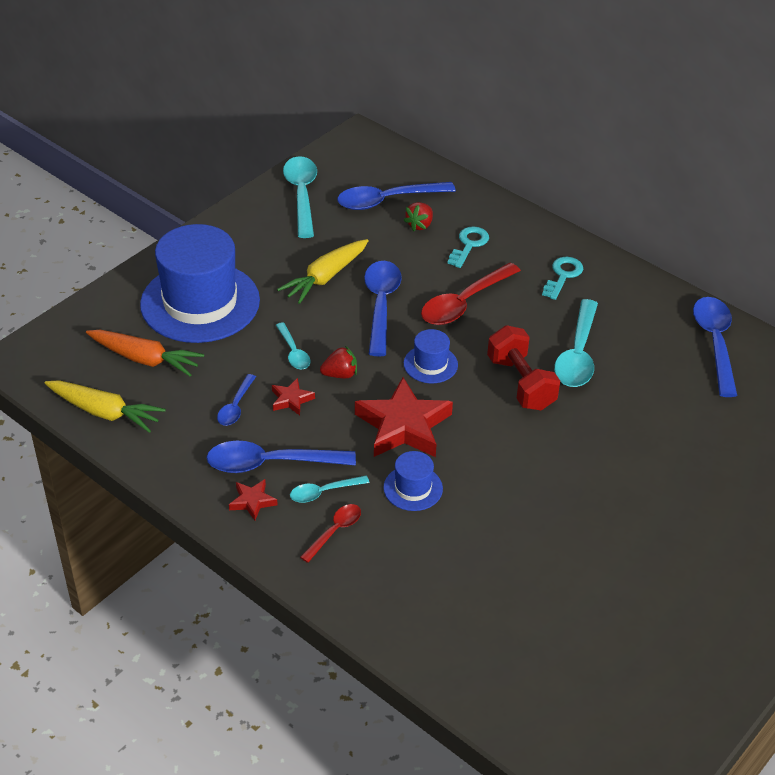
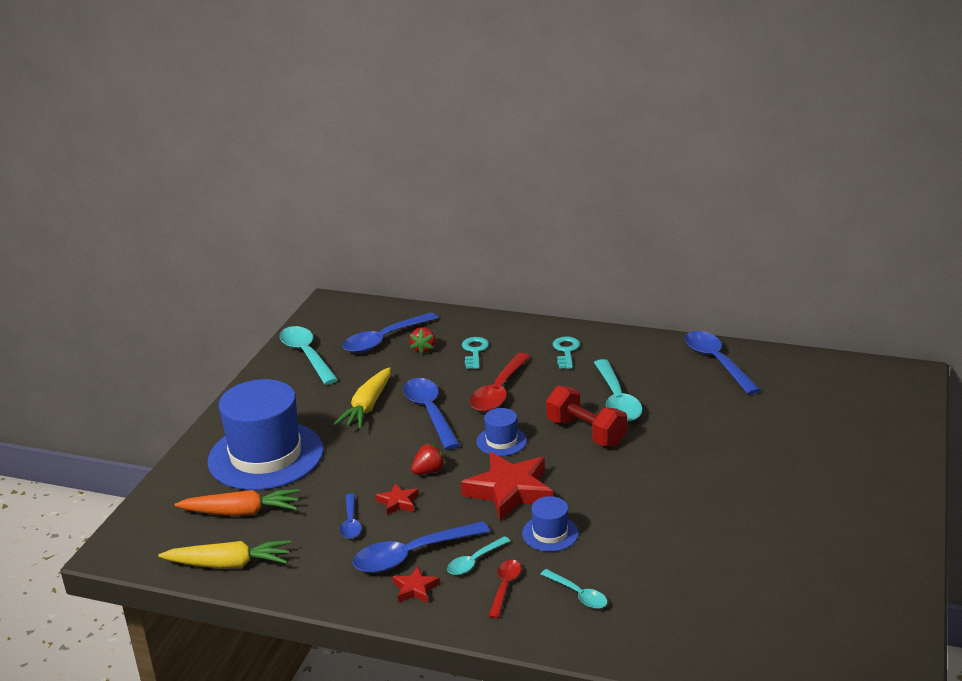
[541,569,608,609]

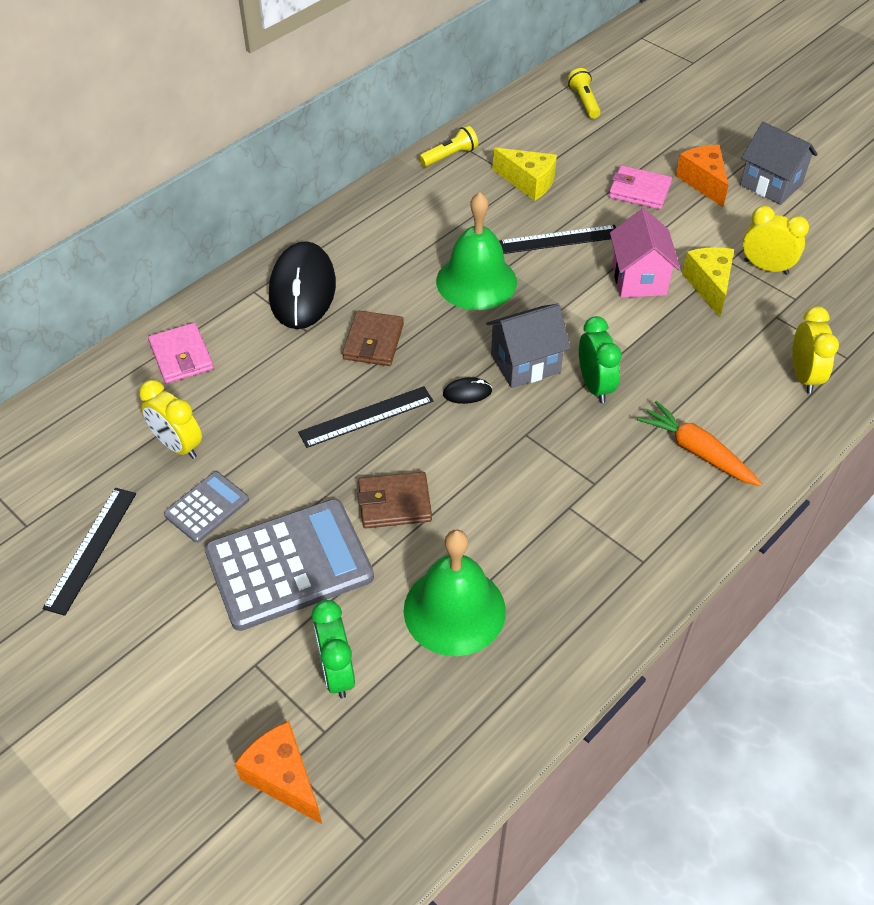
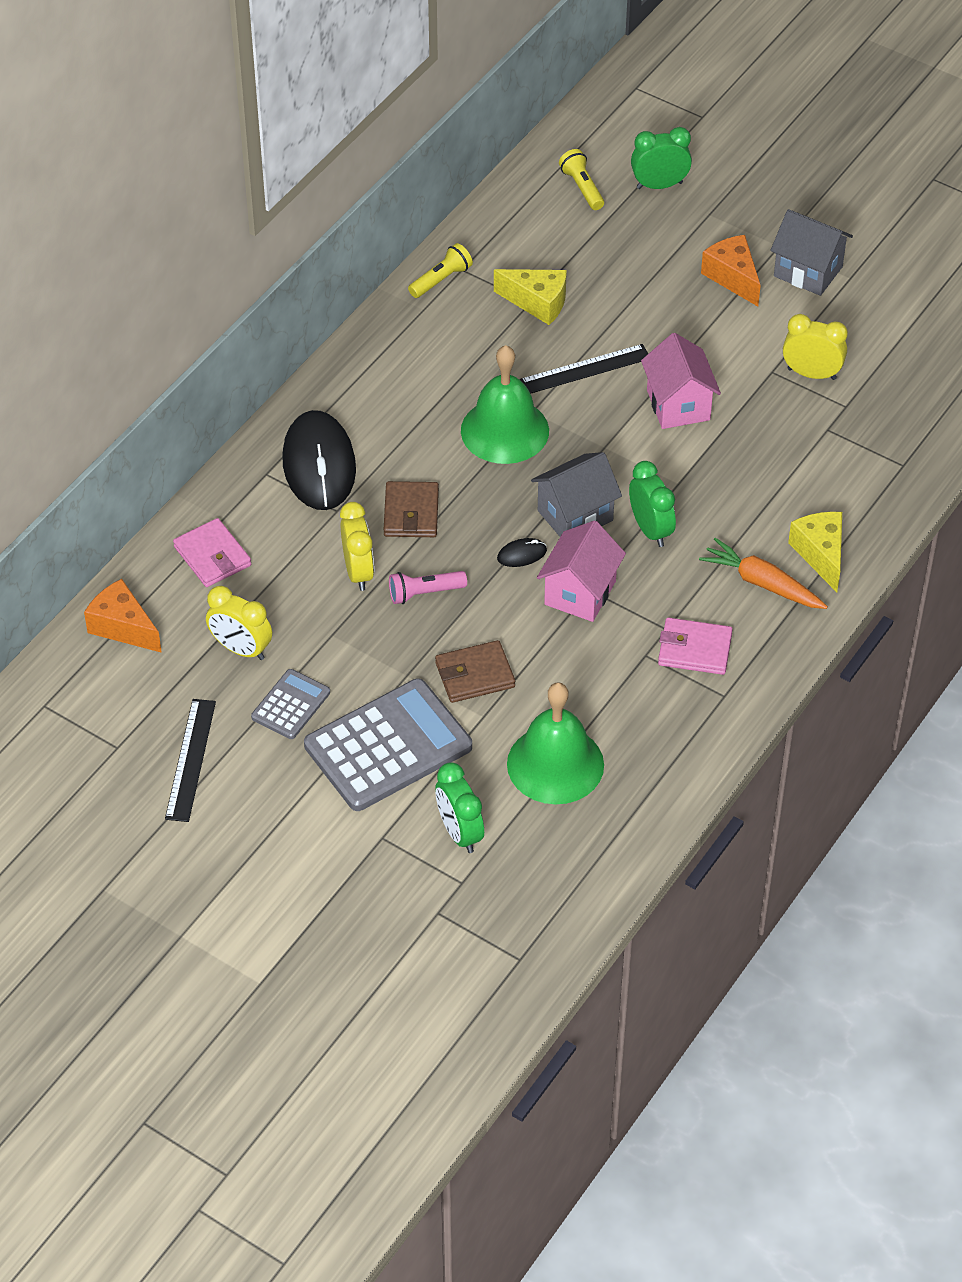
[537,521,626,622]
[631,127,692,189]
[84,579,162,653]
[658,618,733,675]
[788,512,842,592]
[340,502,374,591]
[389,571,467,604]

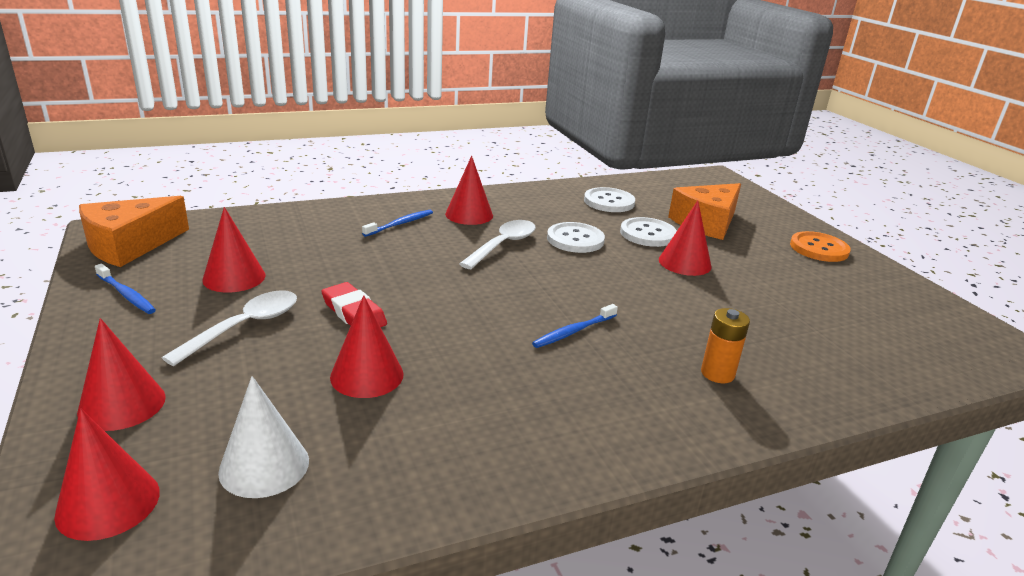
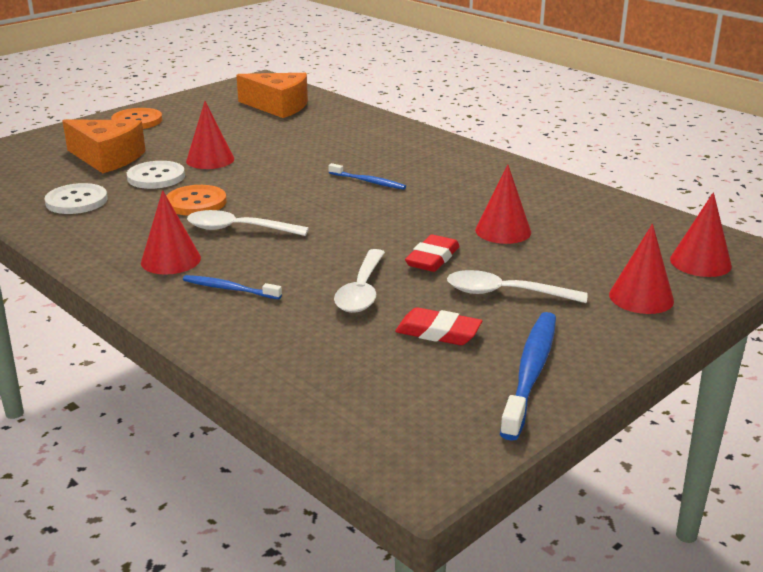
[218,376,309,498] (first image)
[701,308,750,383] (first image)
[334,249,385,313]
[236,73,308,118]
[395,307,482,345]
[166,185,227,216]
[500,312,556,441]

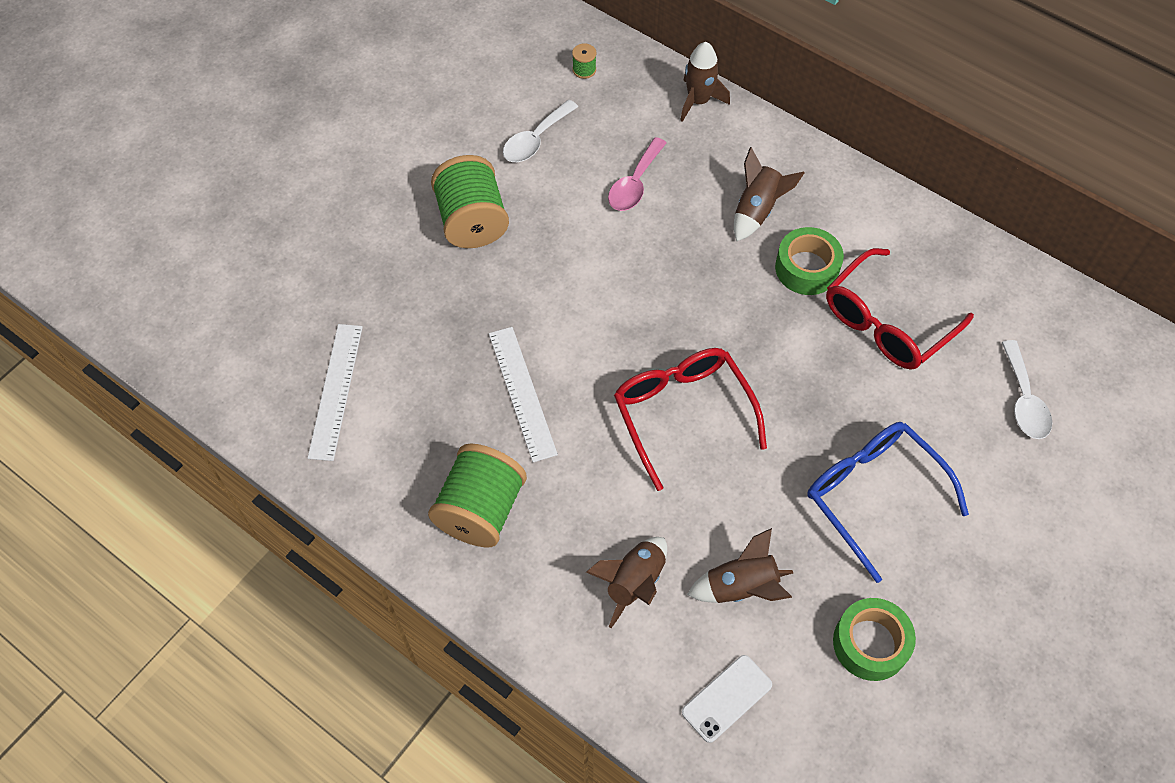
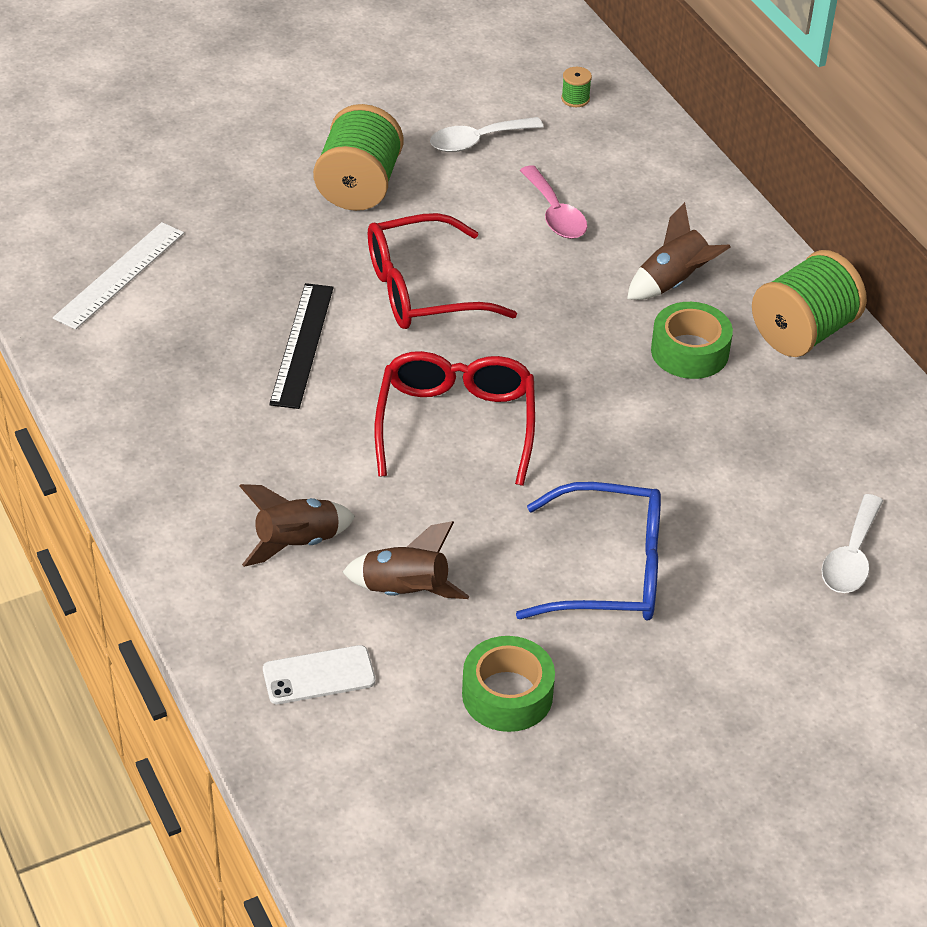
[680,42,730,122] (first image)
[752,250,867,357]
[368,213,517,329]
[269,283,334,409]
[520,165,587,239]
[516,482,661,621]

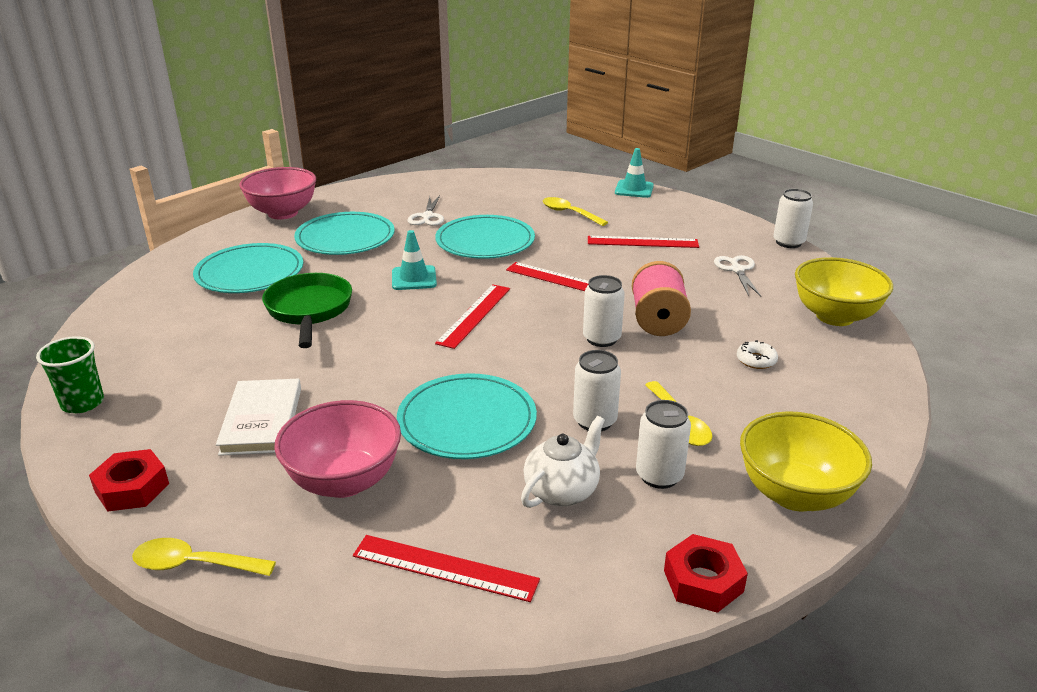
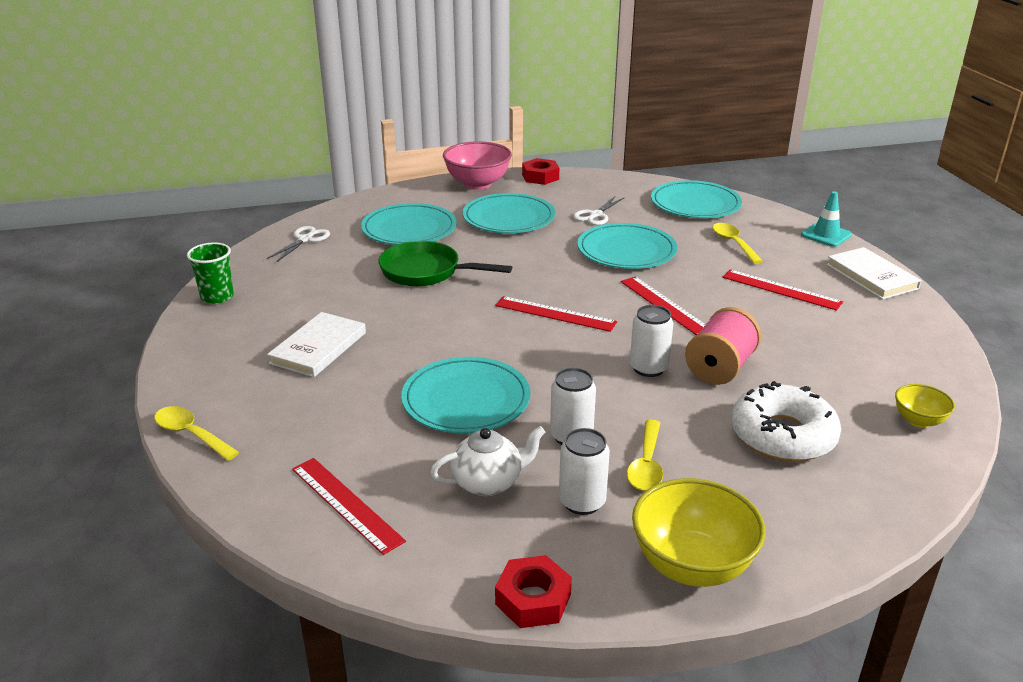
[274,400,401,498] (first image)
[392,230,437,290] (first image)
[773,189,813,248] (first image)
[651,180,742,218]
[826,247,922,299]
[522,158,559,185]
[267,226,330,262]
[378,241,512,286]
[495,296,617,332]
[731,381,841,462]
[895,384,955,428]

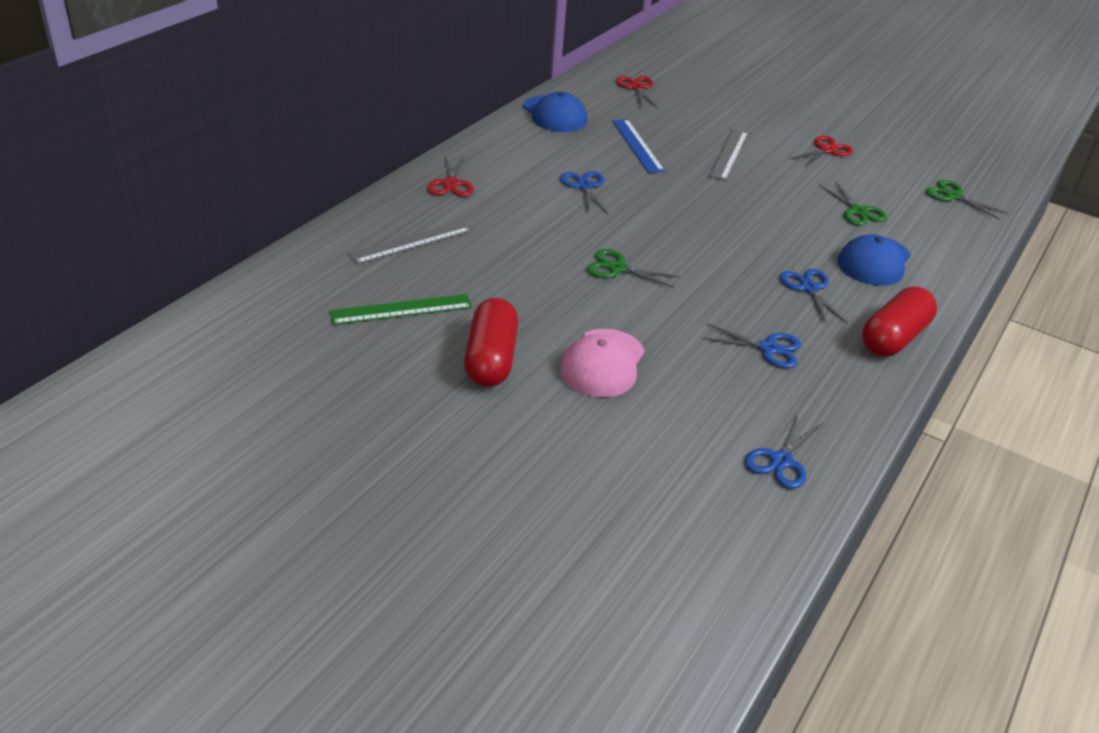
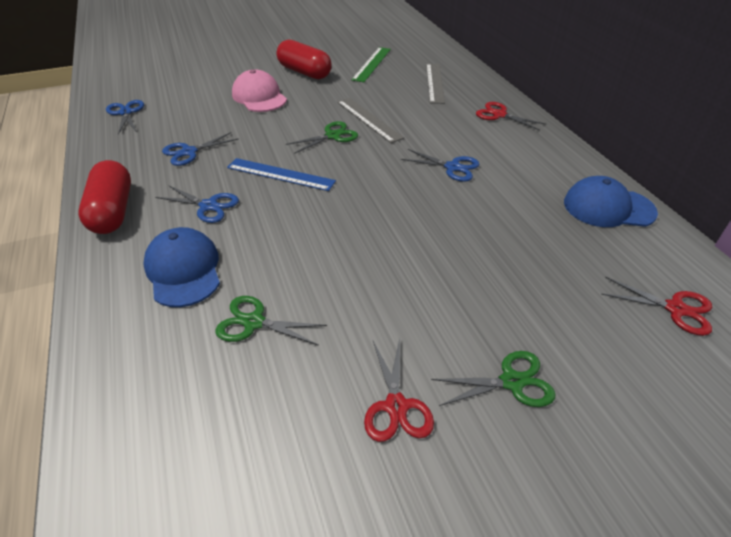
[227,158,336,191]
[337,98,404,143]
[431,351,555,407]

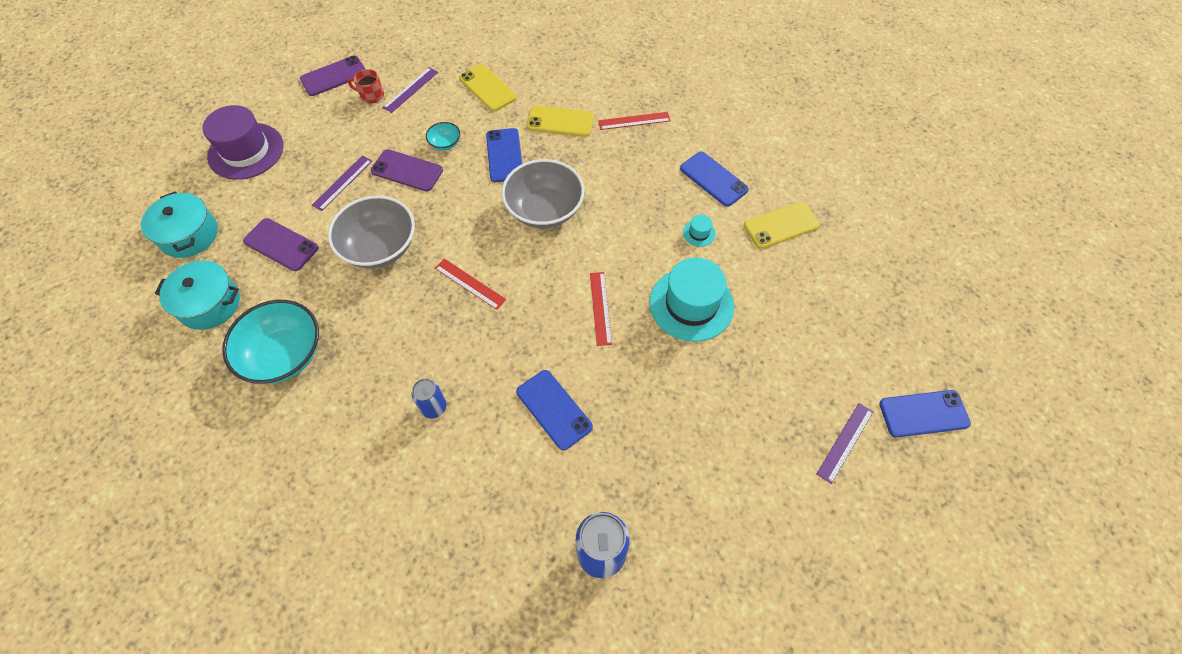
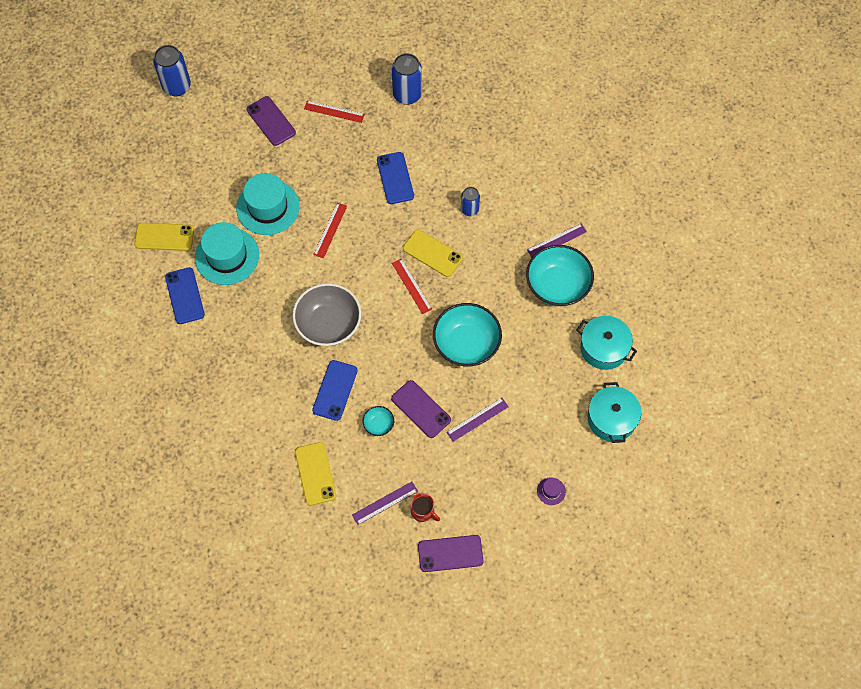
[247,96,296,146]
[403,229,463,277]
[304,100,365,123]
[527,223,587,257]
[153,45,191,96]
[433,303,502,366]
[537,478,566,505]
[195,222,259,285]

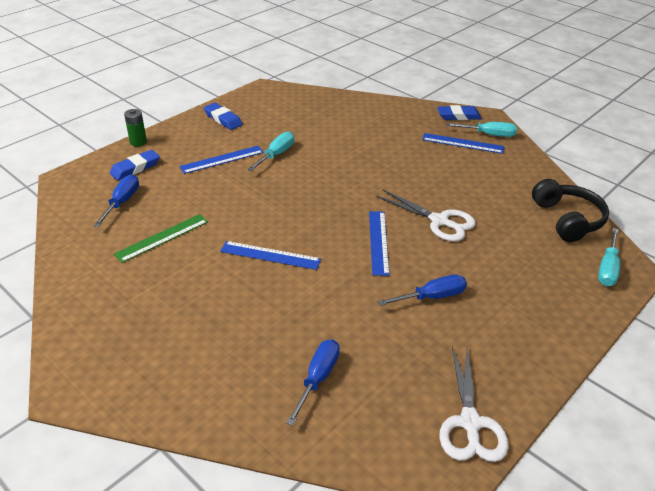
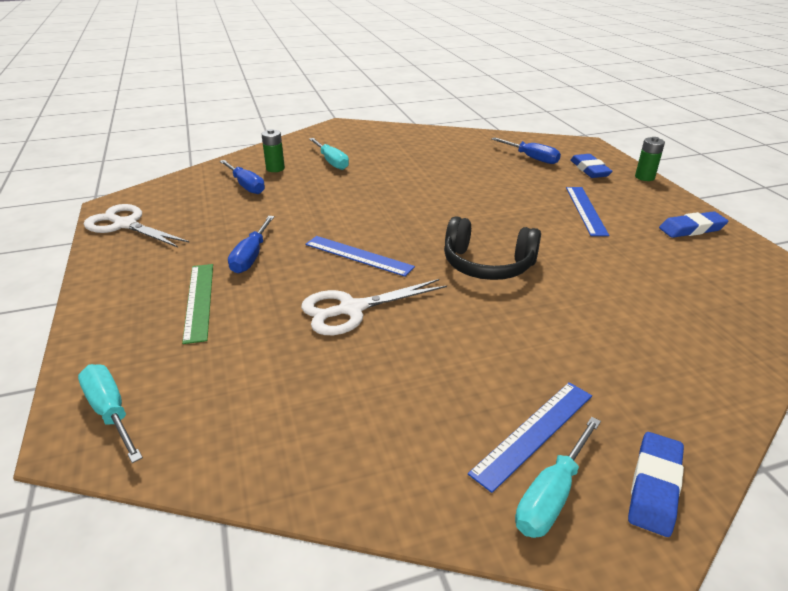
[220,241,321,270] (first image)
[261,129,285,172]
[182,264,213,344]
[309,138,349,170]
[444,216,541,280]

